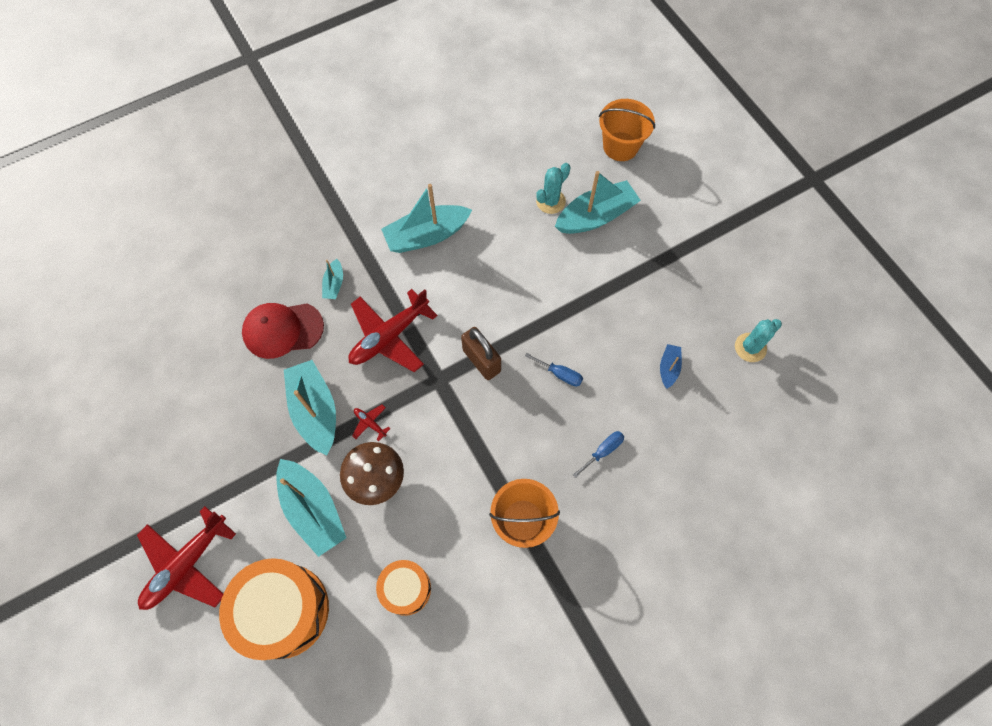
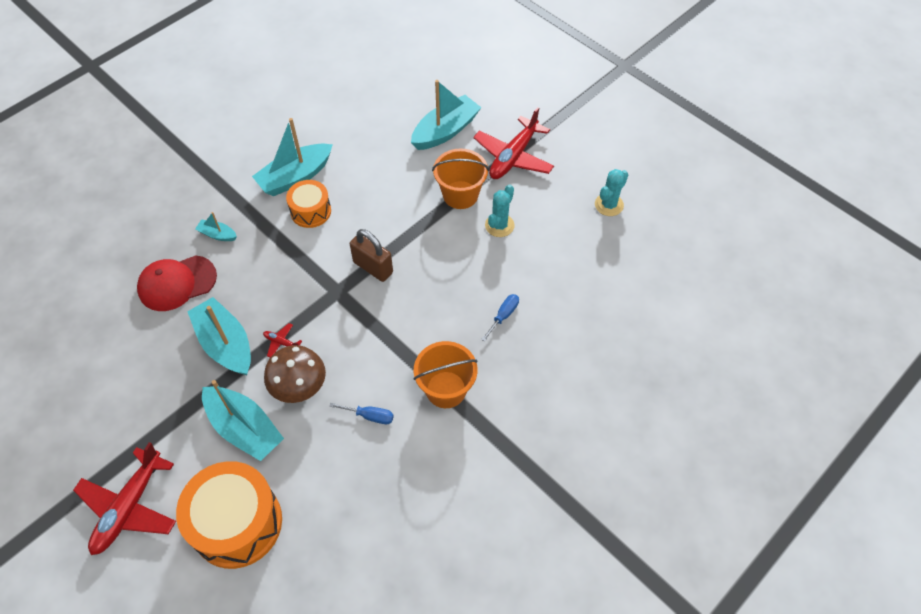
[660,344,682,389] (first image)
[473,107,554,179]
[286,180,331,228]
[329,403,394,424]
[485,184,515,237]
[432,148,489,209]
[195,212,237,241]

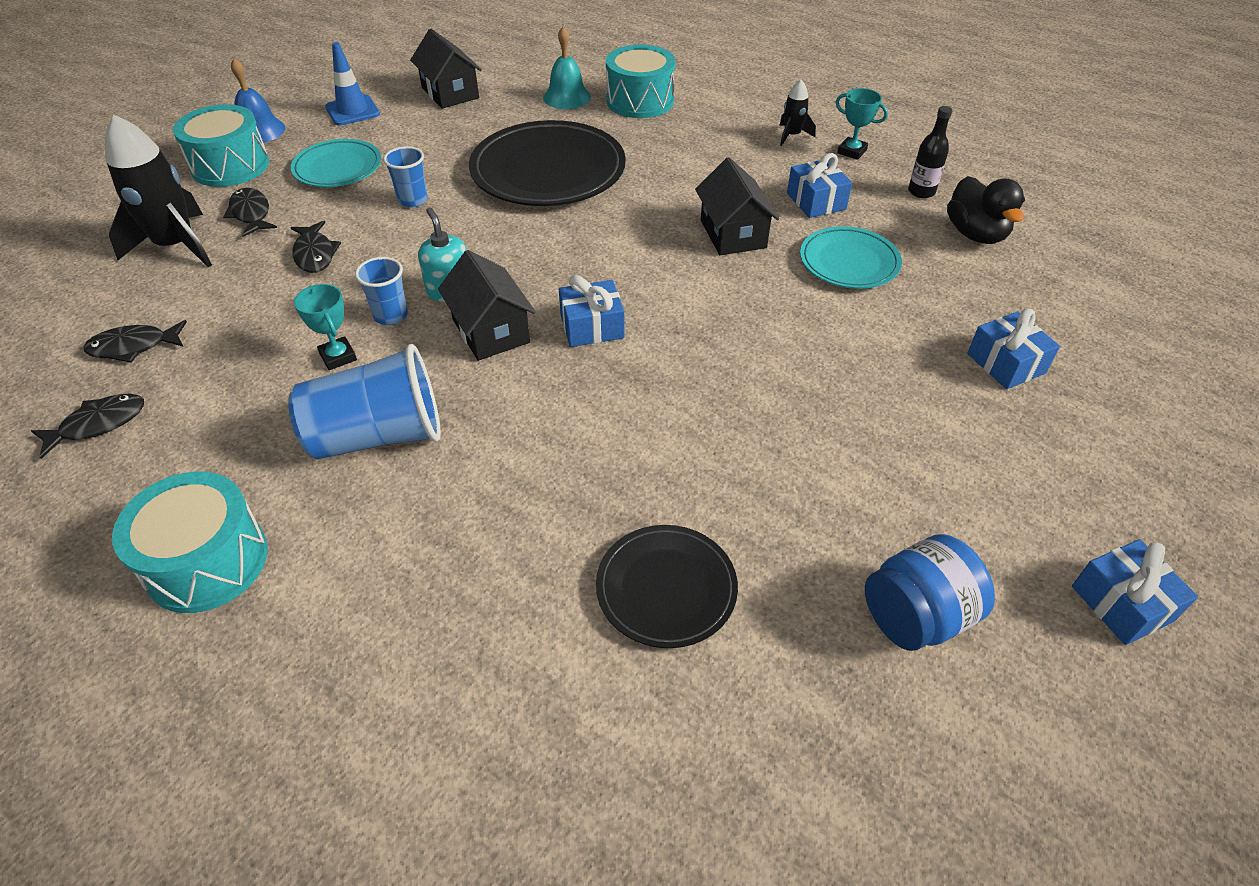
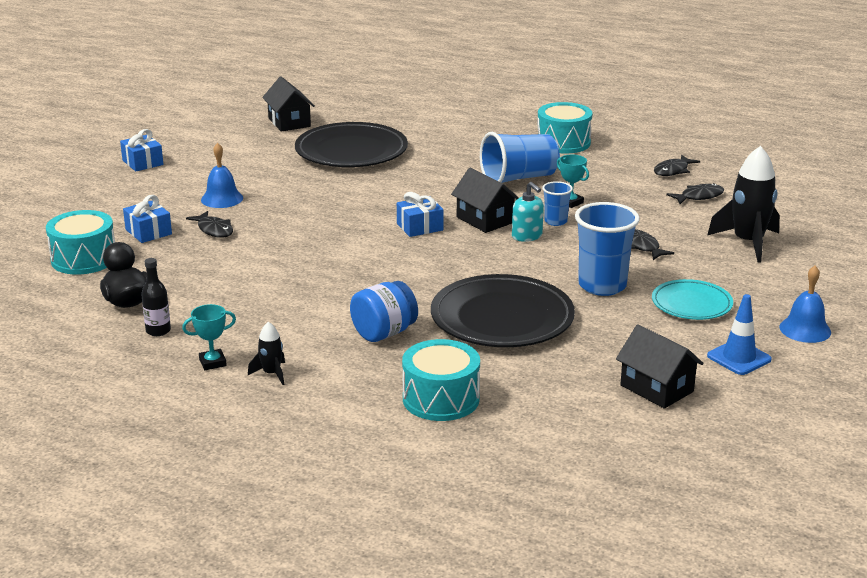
[543,27,591,109] (first image)
[787,153,852,218] (first image)
[800,226,902,289] (first image)
[201,143,243,208]
[46,210,115,275]
[186,211,233,238]
[262,77,315,132]
[350,281,418,342]
[182,304,236,370]
[575,202,640,296]
[295,122,408,167]

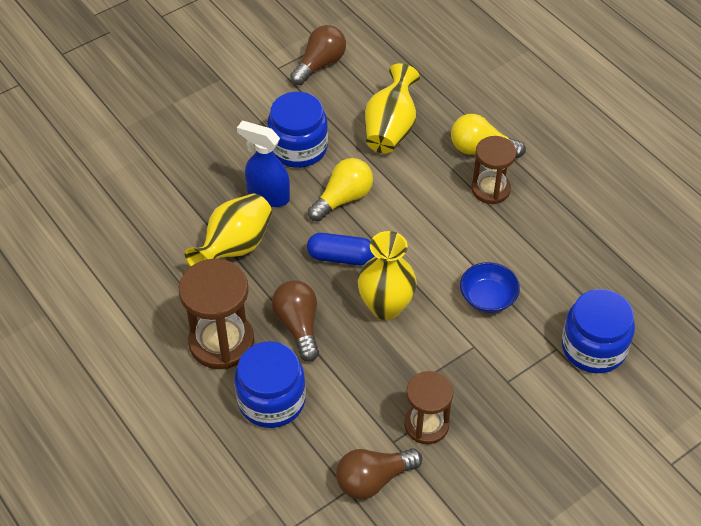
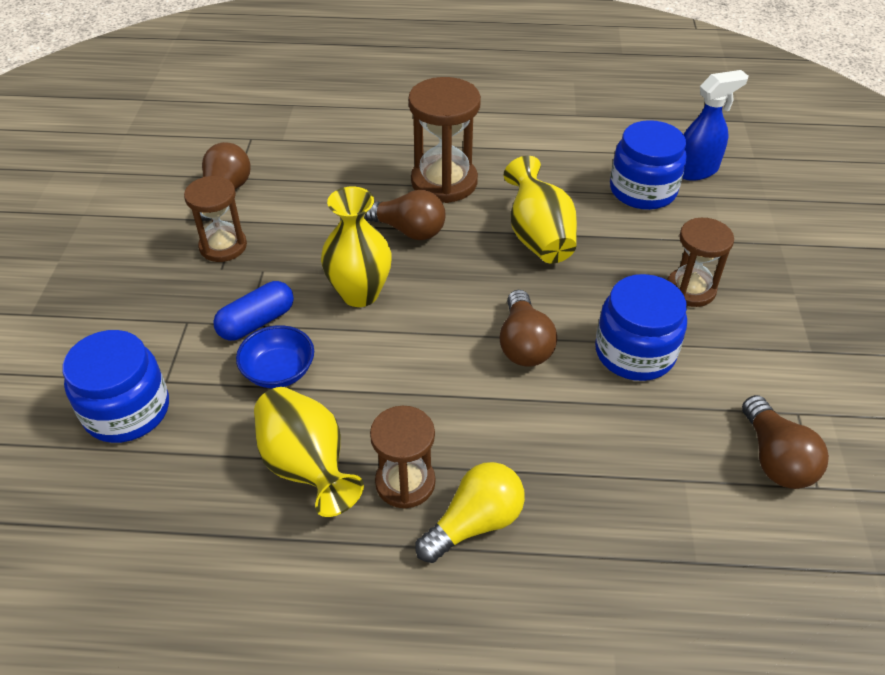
[667,218,734,307]
[610,120,687,210]
[682,70,748,181]
[213,281,294,341]
[254,387,364,517]
[499,290,557,367]

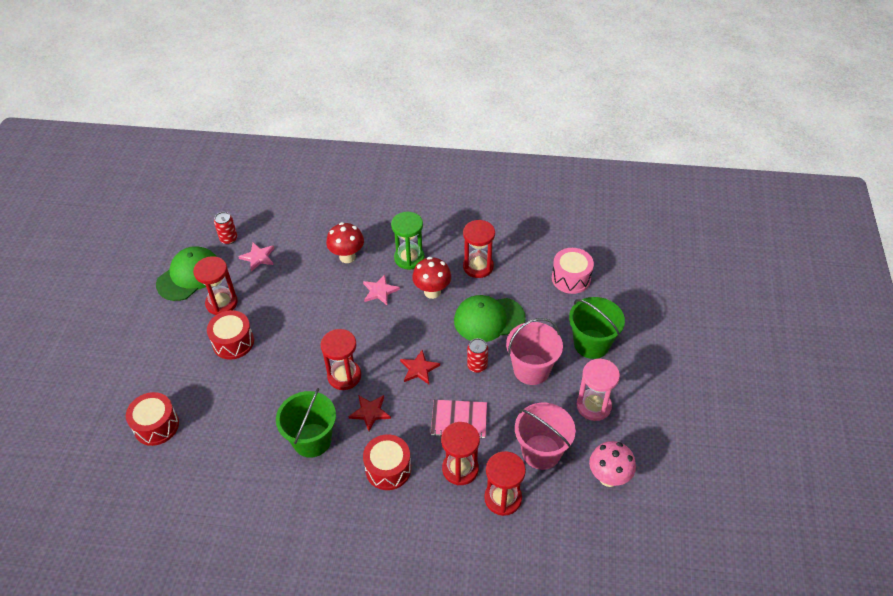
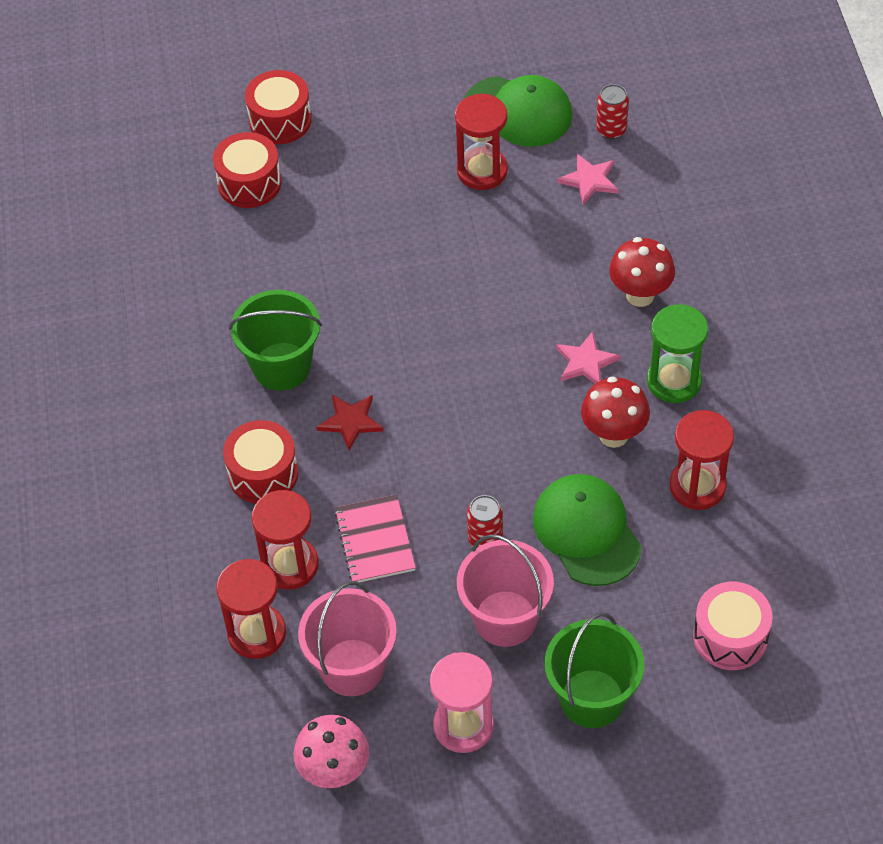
[321,329,361,390] (first image)
[400,350,440,384] (first image)
[245,70,312,144]

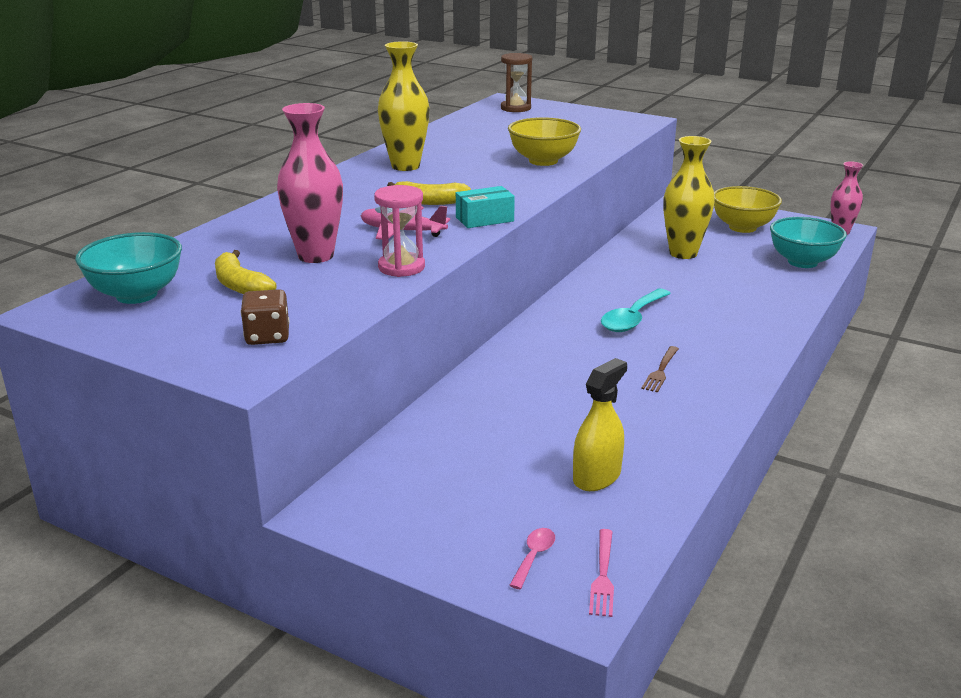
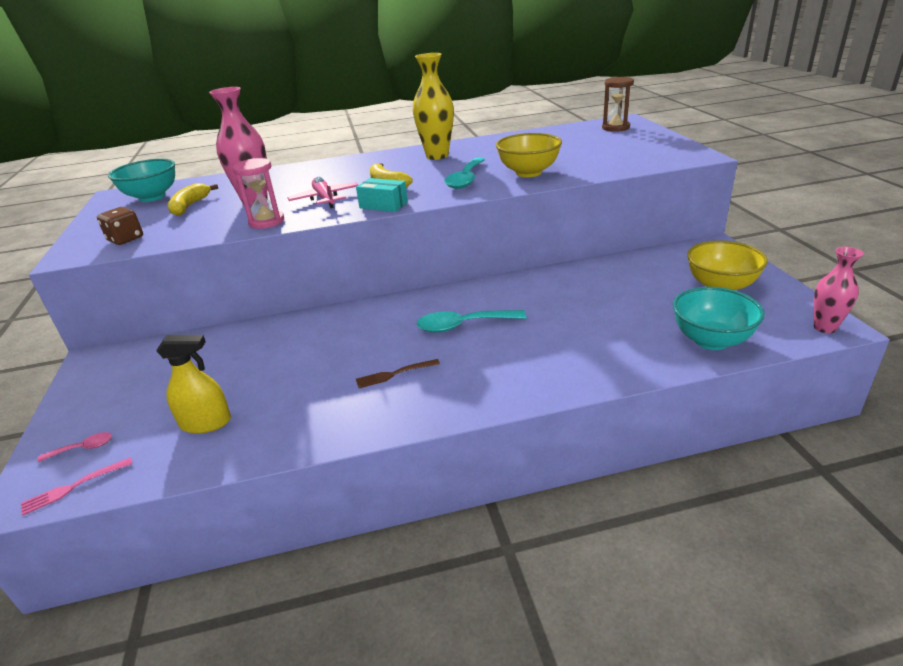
[664,136,715,259] (first image)
[444,158,485,189]

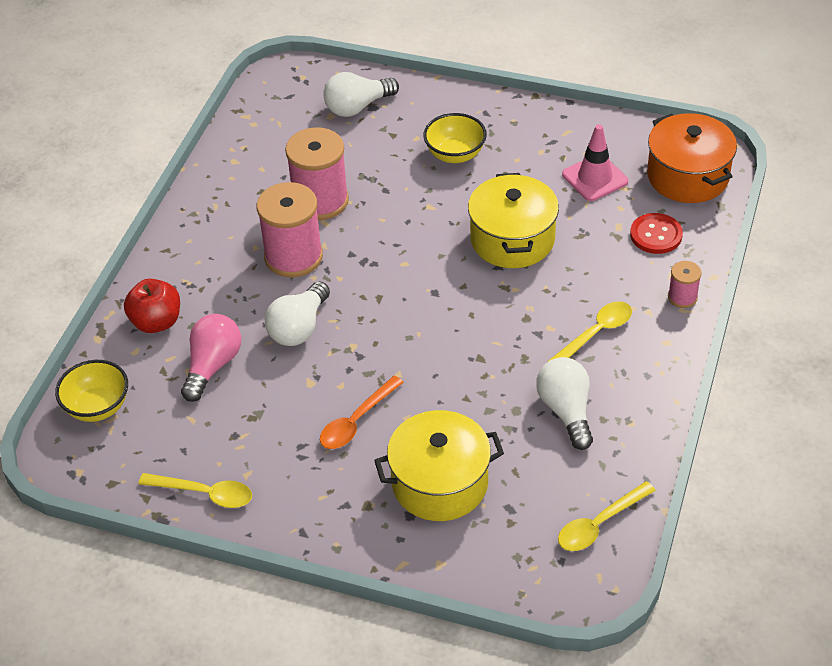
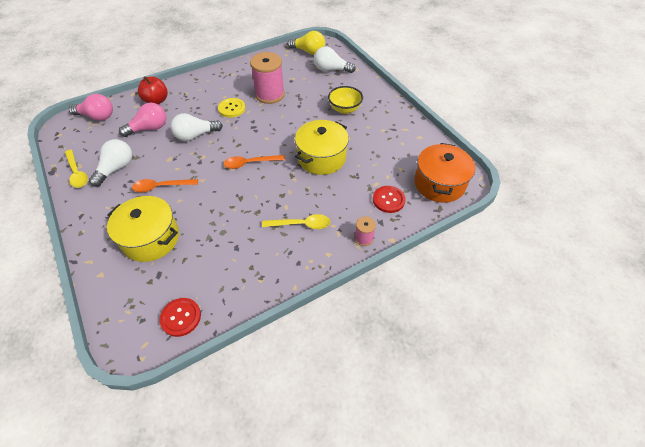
[562,124,628,201] (first image)
[224,155,285,169]
[287,31,325,55]
[89,139,132,187]
[69,94,113,121]
[218,98,245,118]
[159,298,201,337]

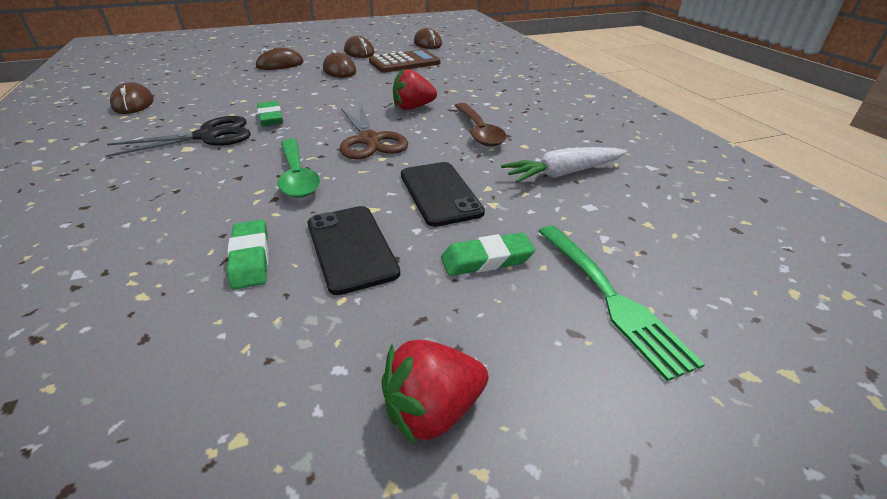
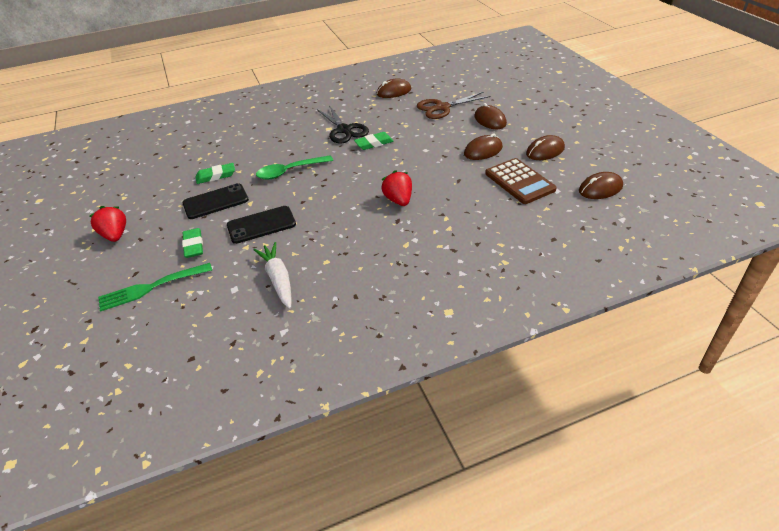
[455,103,507,147] (first image)
[417,92,491,119]

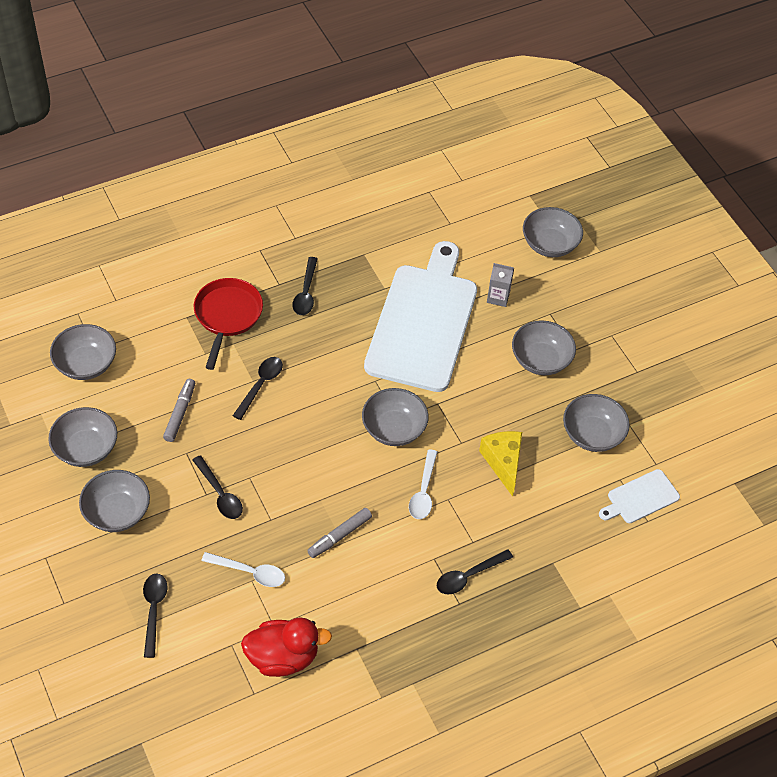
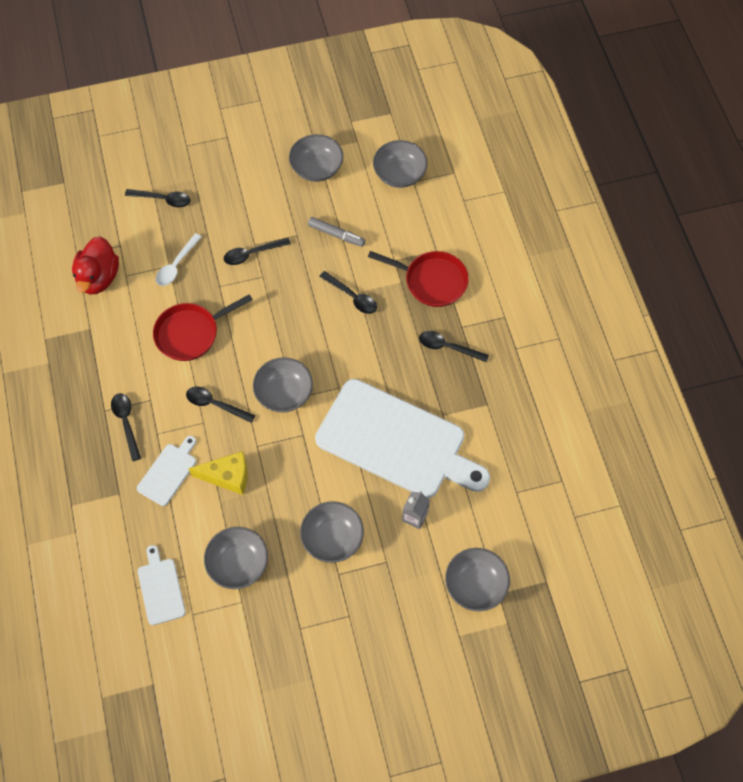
[79,470,150,532] (first image)
[137,436,196,506]
[153,294,253,361]
[186,386,255,423]

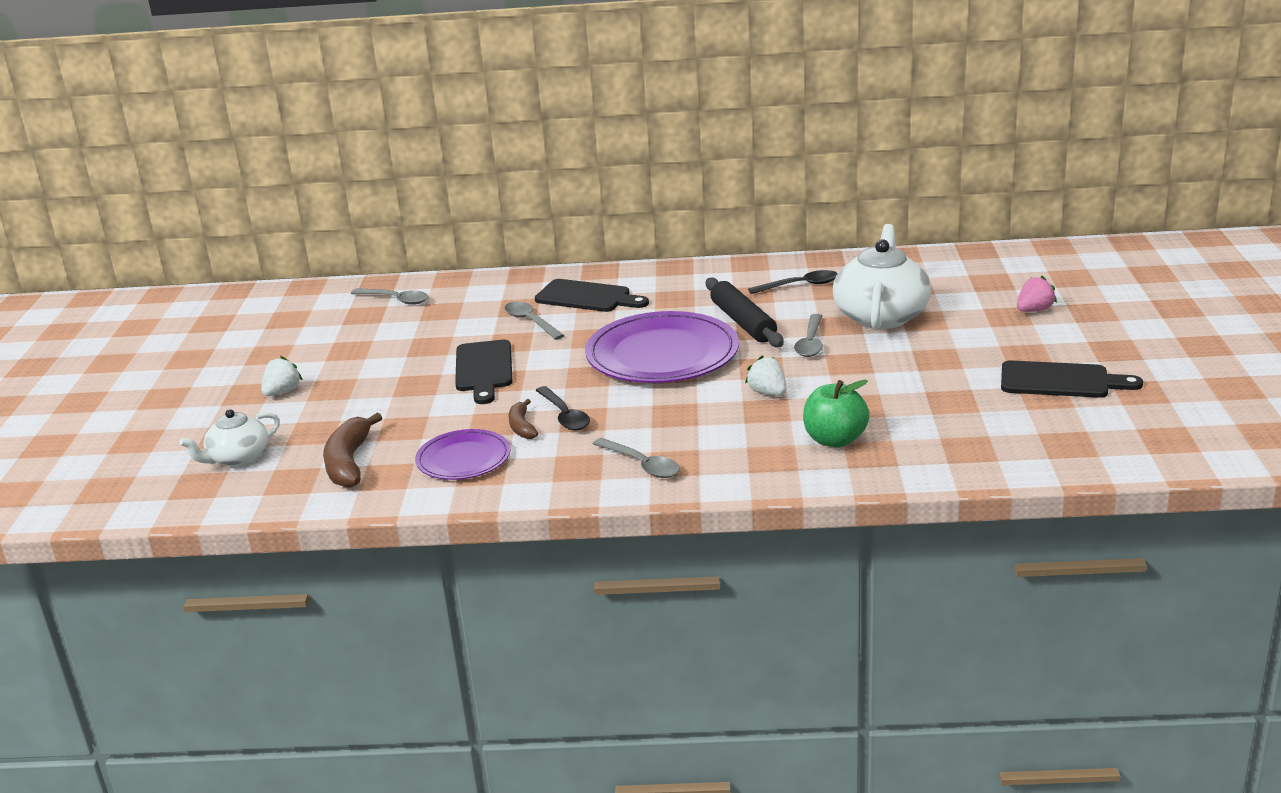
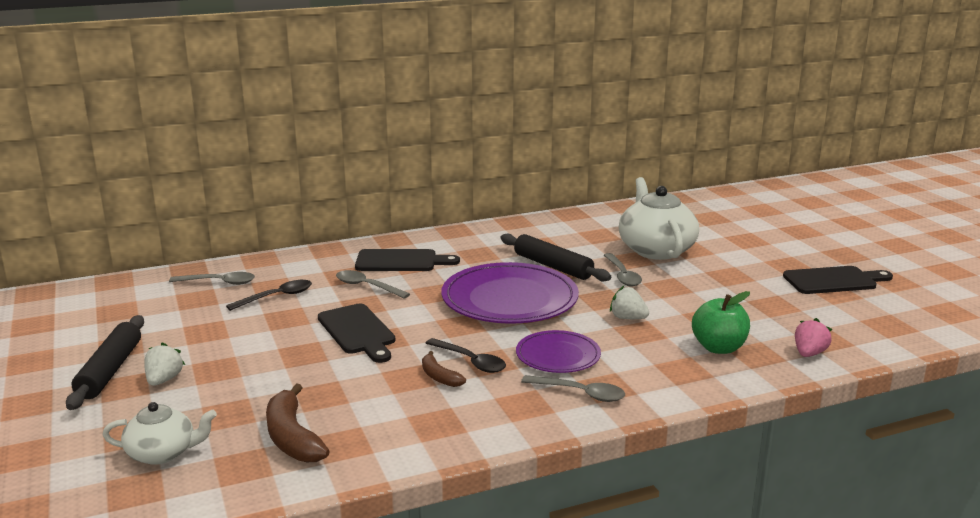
[66,315,144,410]
[516,330,601,373]
[226,280,312,311]
[795,318,832,357]
[102,402,217,465]

